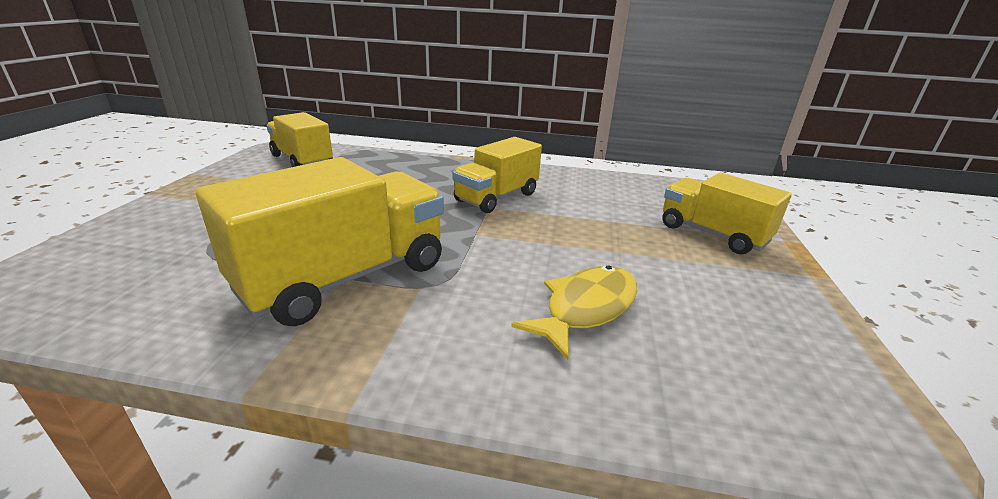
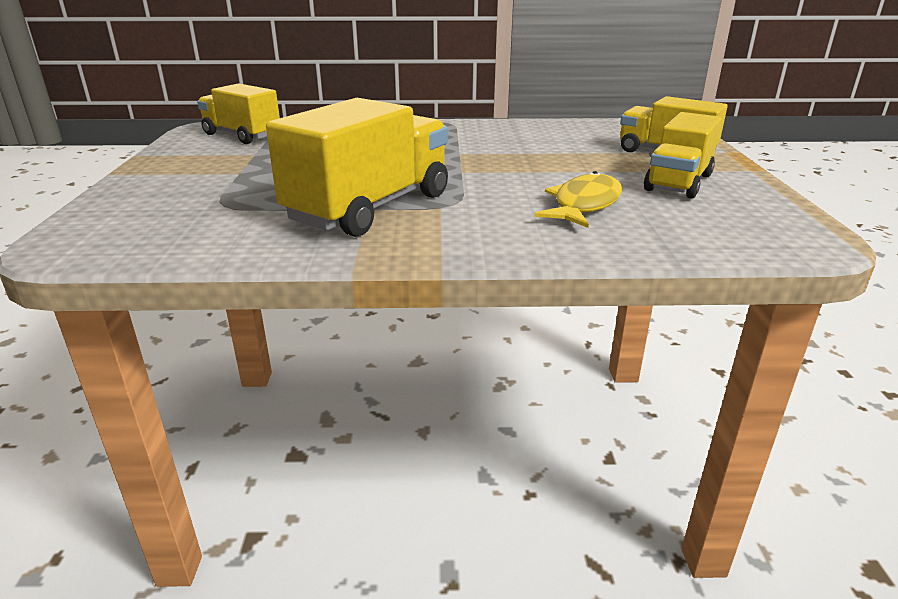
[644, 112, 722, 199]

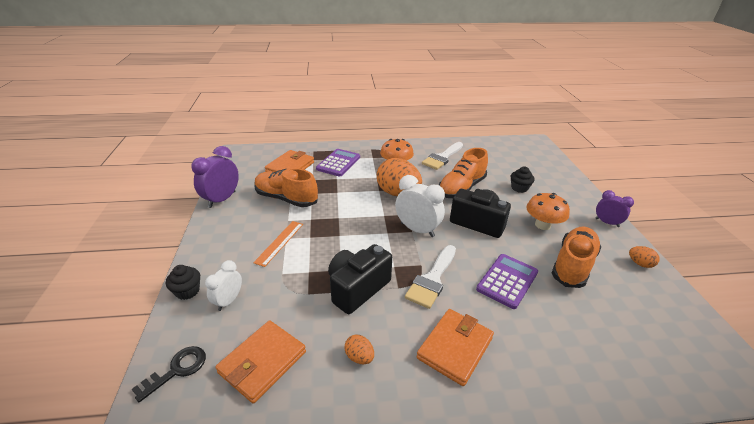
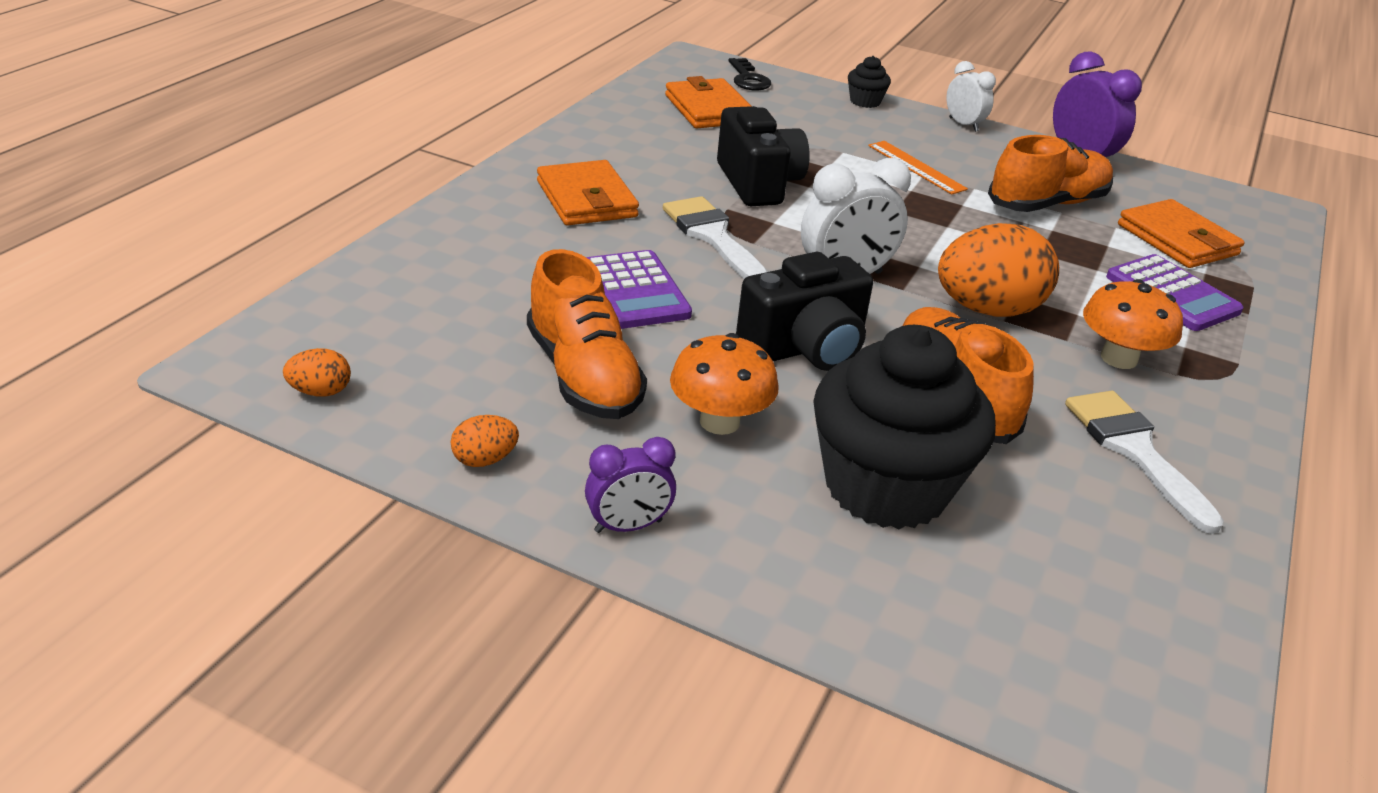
[813, 325, 996, 529]
[946, 61, 996, 132]
[283, 348, 351, 397]

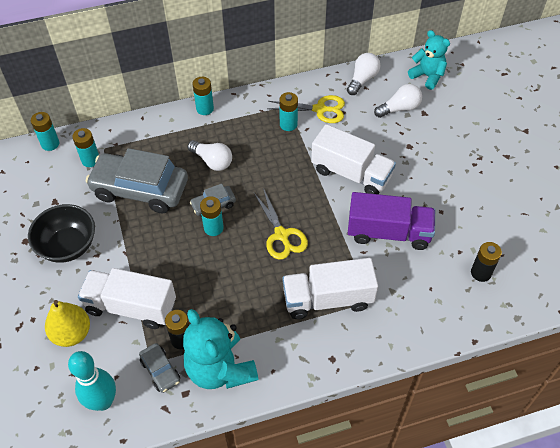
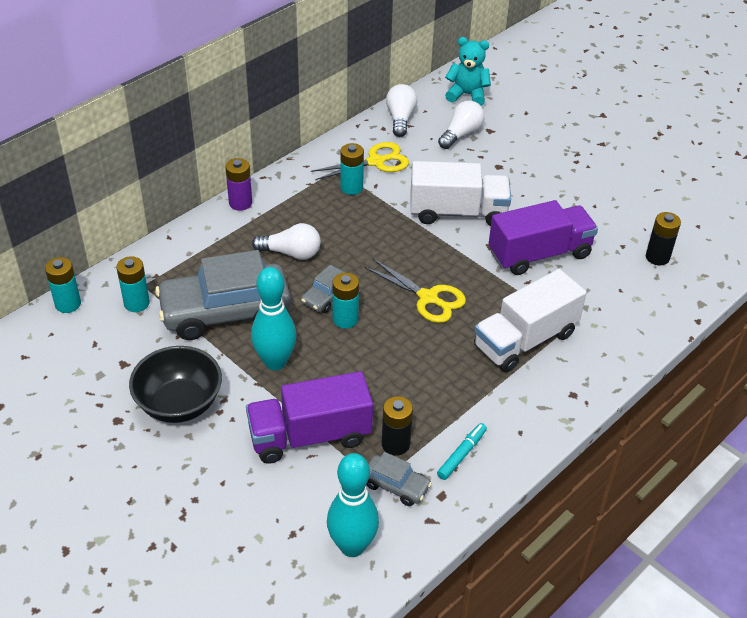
[225, 158, 252, 211]
[246, 371, 373, 464]
[45, 300, 90, 347] (first image)
[437, 423, 487, 480]
[251, 267, 296, 370]

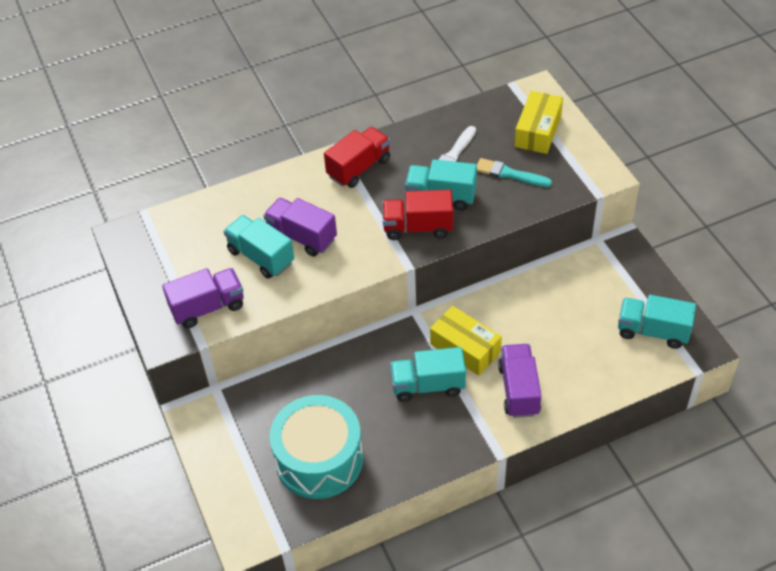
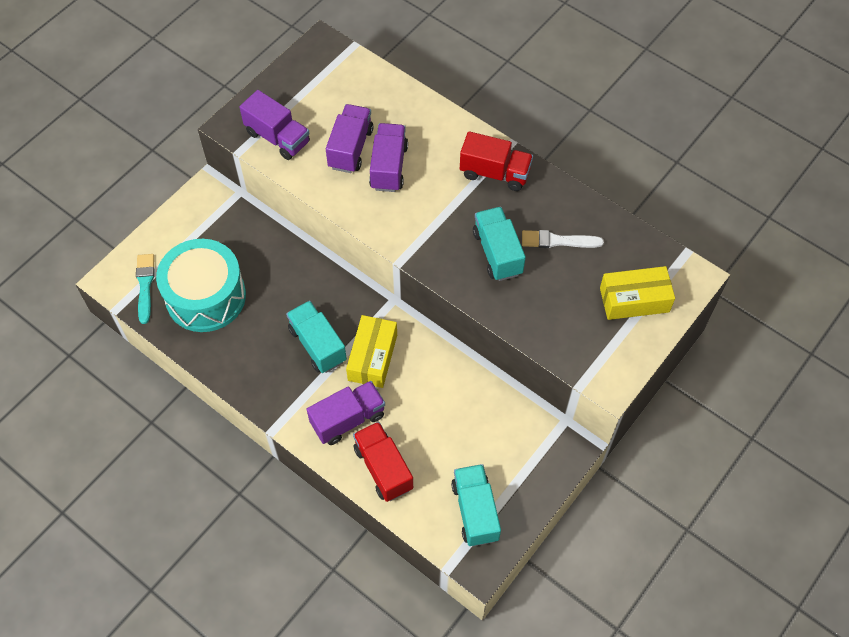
[136, 254, 155, 324]
[353, 422, 413, 502]
[326, 104, 373, 173]

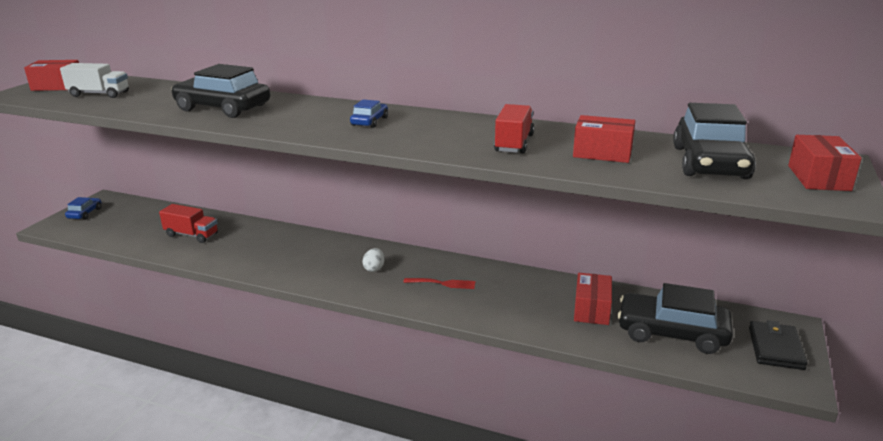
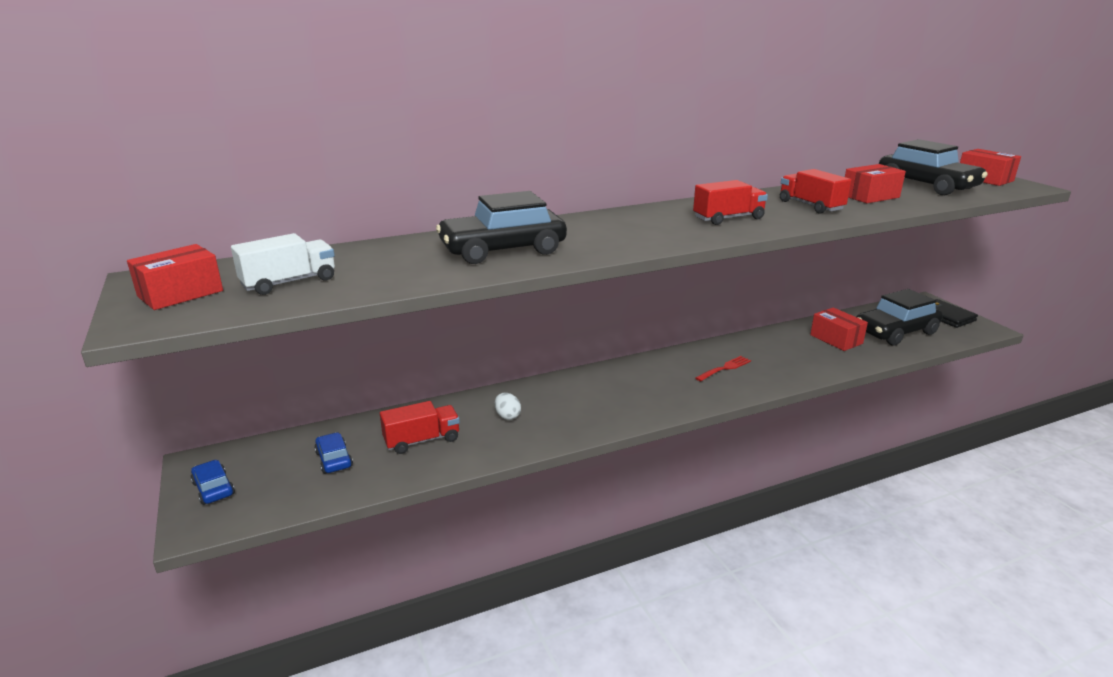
[314, 432, 353, 474]
[495, 393, 521, 420]
[693, 180, 768, 225]

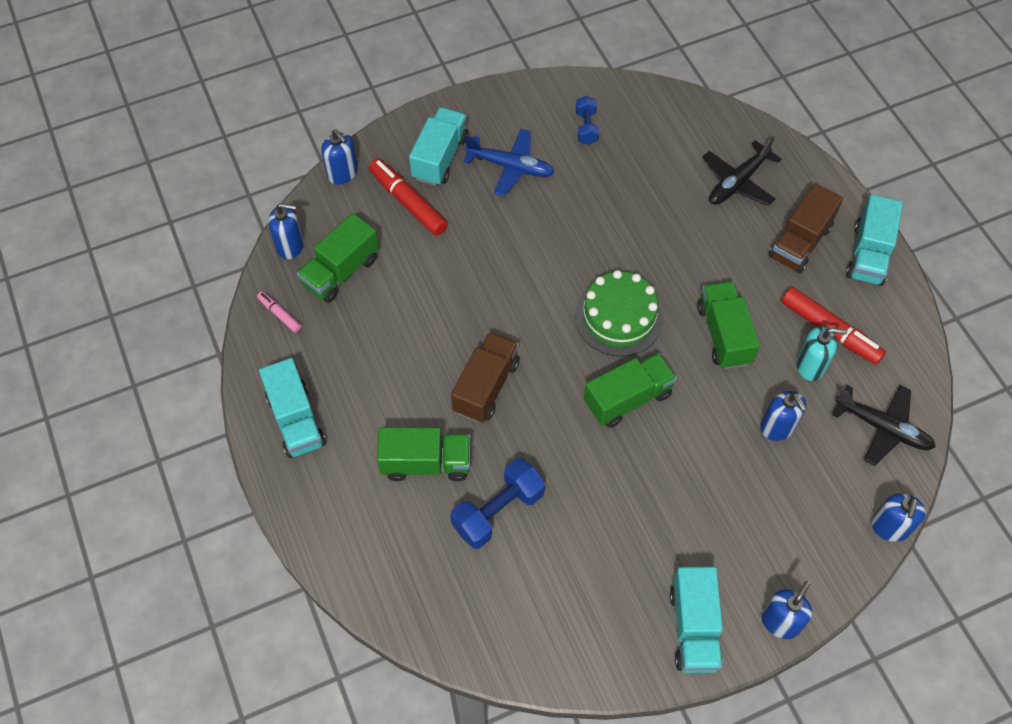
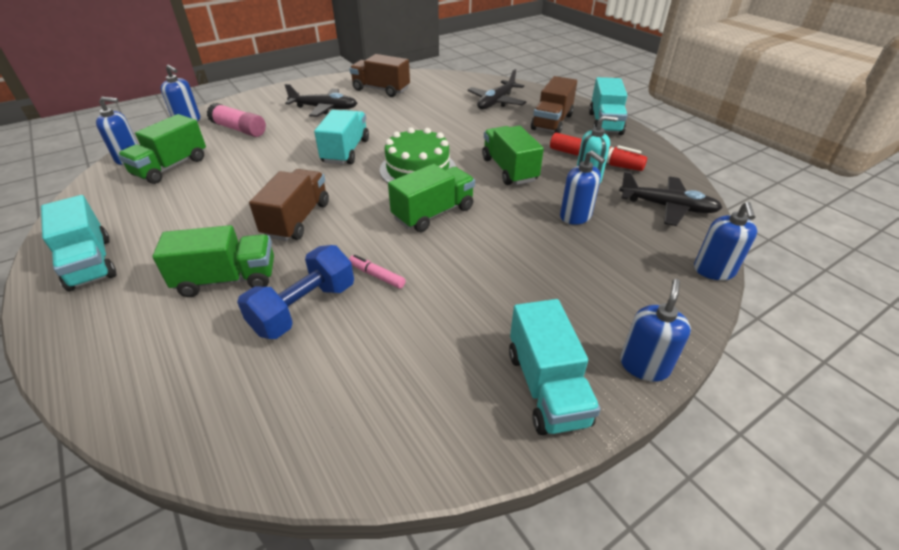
[349, 54, 410, 97]
[314, 110, 369, 164]
[284, 84, 357, 117]
[207, 103, 266, 137]
[349, 255, 406, 289]

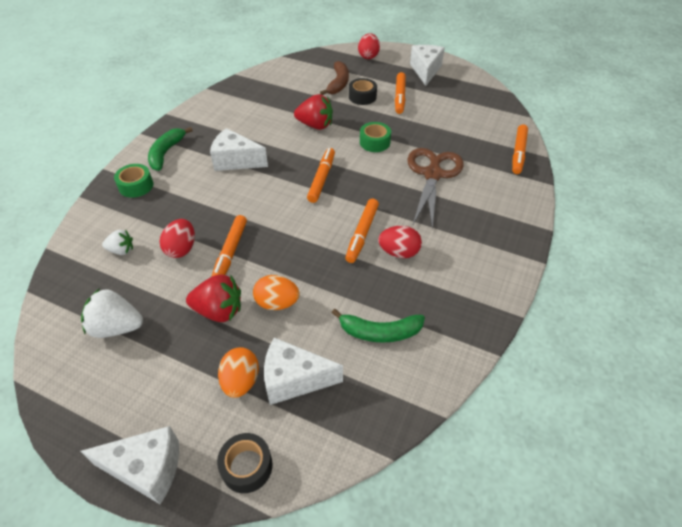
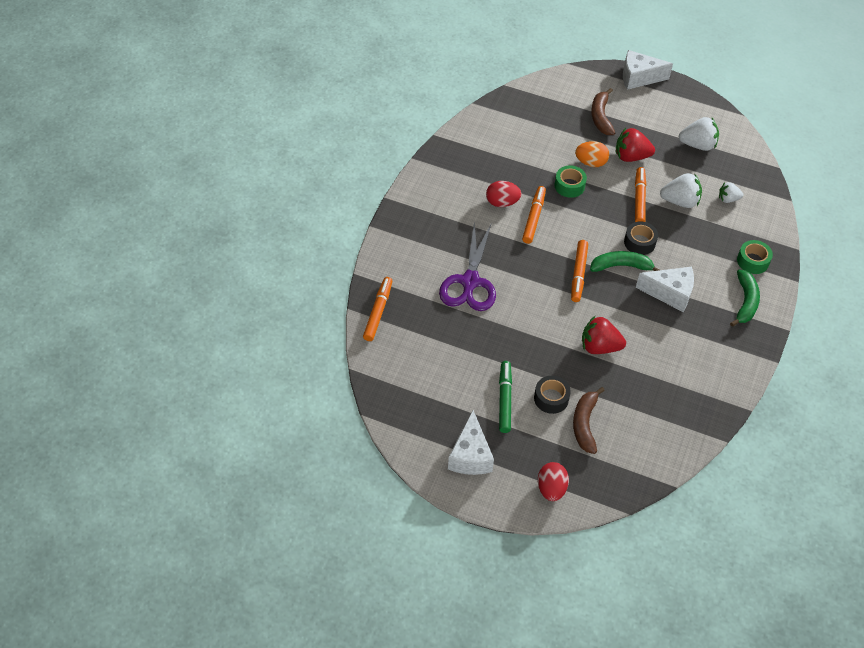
[499, 361, 512, 433]
[555, 165, 587, 198]
[439, 222, 496, 311]
[660, 173, 702, 208]
[590, 251, 659, 272]
[264, 337, 343, 405] (first image)
[591, 88, 615, 135]
[624, 222, 658, 255]

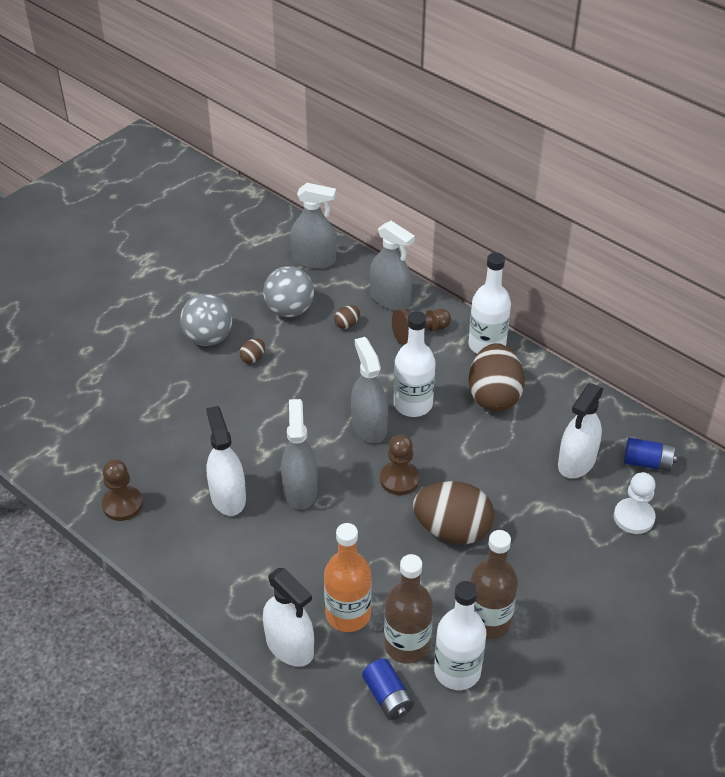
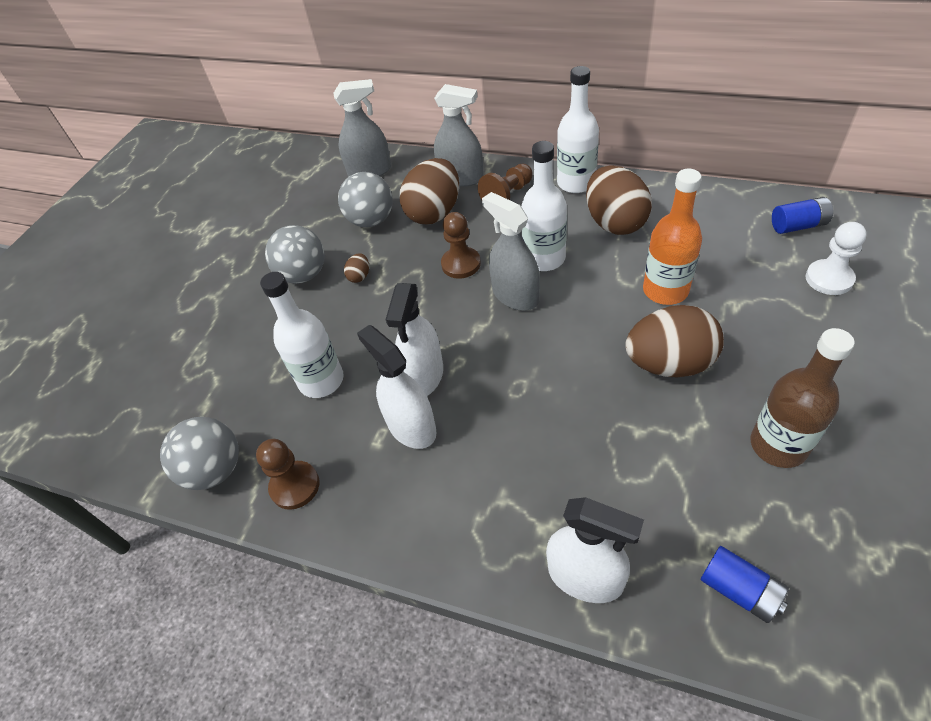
[400, 158, 459, 224]
[385, 283, 443, 396]
[281, 399, 318, 510] (first image)
[441, 212, 481, 279]
[643, 169, 702, 305]
[384, 554, 433, 664] (first image)
[260, 272, 344, 398]
[160, 417, 239, 490]

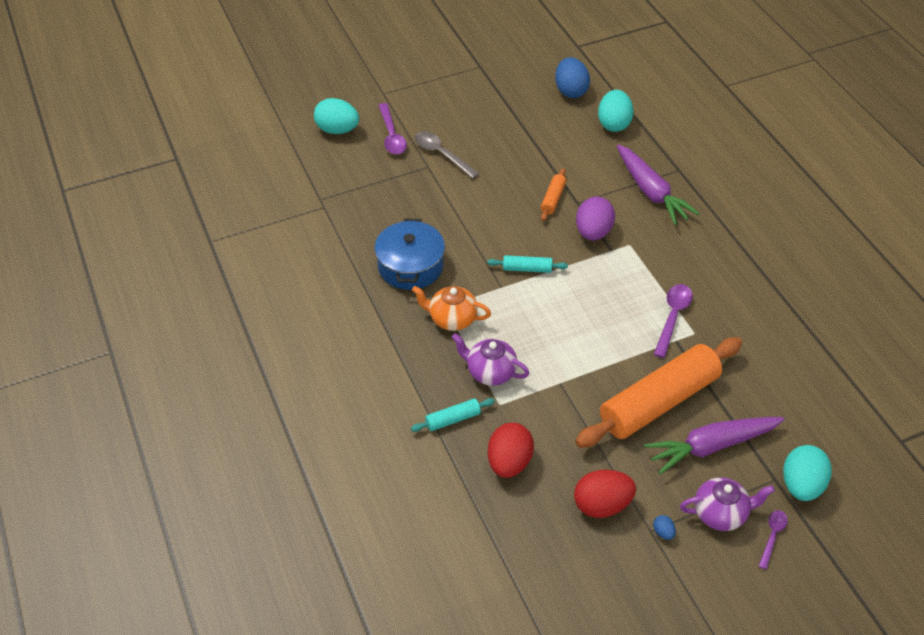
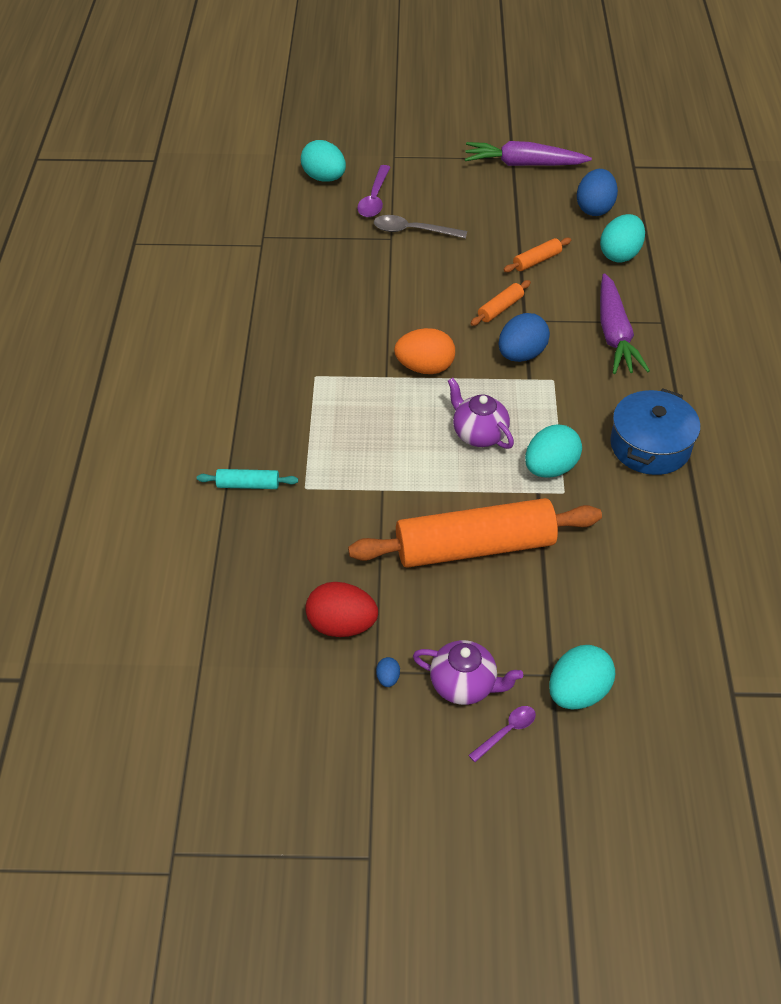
[374, 215, 467, 239]
[498, 313, 550, 362]
[610, 389, 700, 475]
[394, 328, 455, 374]
[525, 425, 582, 478]
[412, 286, 491, 331] (first image)
[448, 378, 514, 449]
[465, 141, 592, 166]
[488, 423, 534, 478] (first image)
[503, 238, 571, 272]

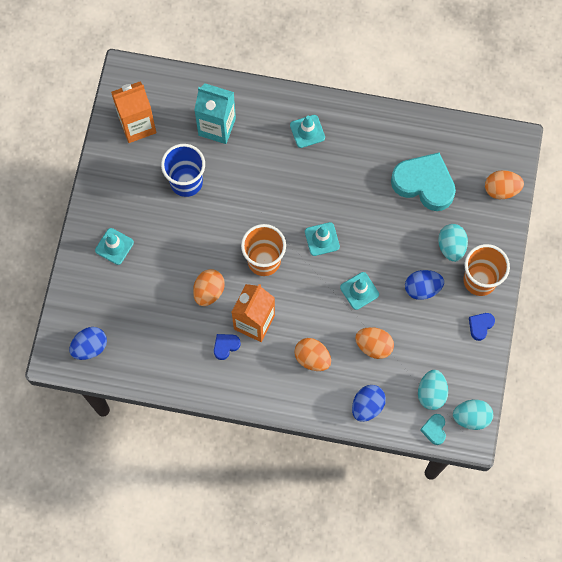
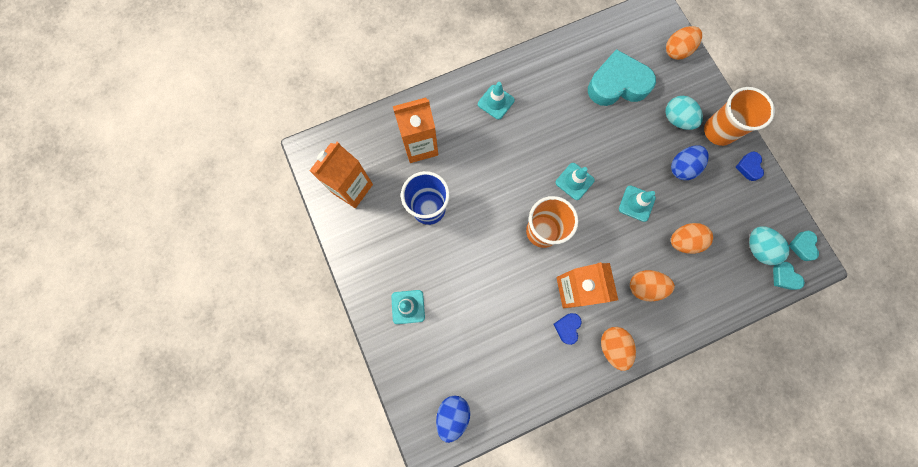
[393, 98, 438, 163]
[601, 327, 636, 371]
[352, 385, 386, 422] (first image)
[789, 231, 819, 261]

